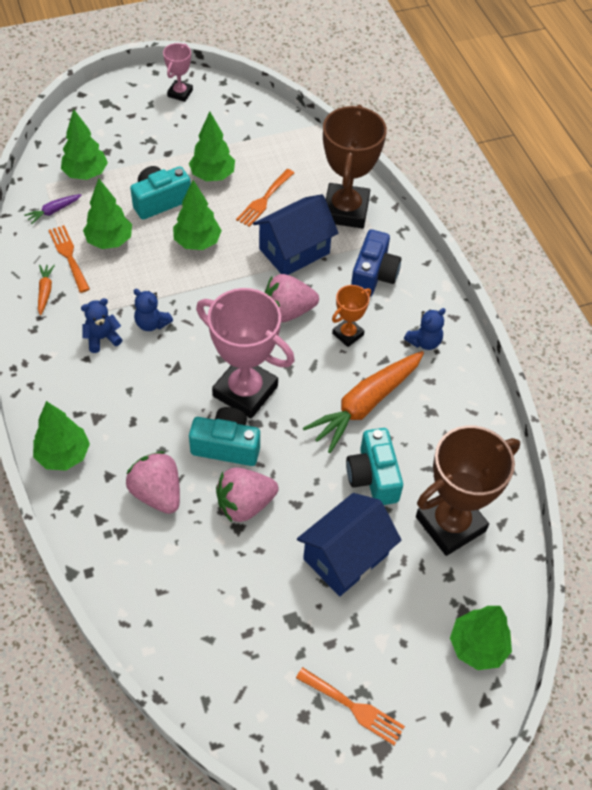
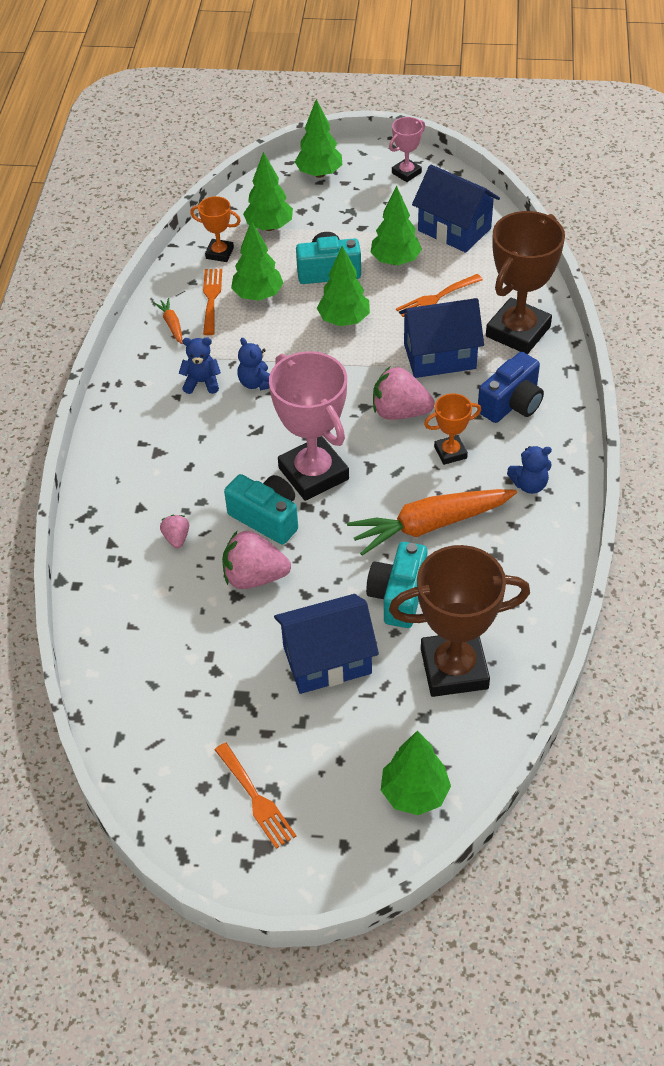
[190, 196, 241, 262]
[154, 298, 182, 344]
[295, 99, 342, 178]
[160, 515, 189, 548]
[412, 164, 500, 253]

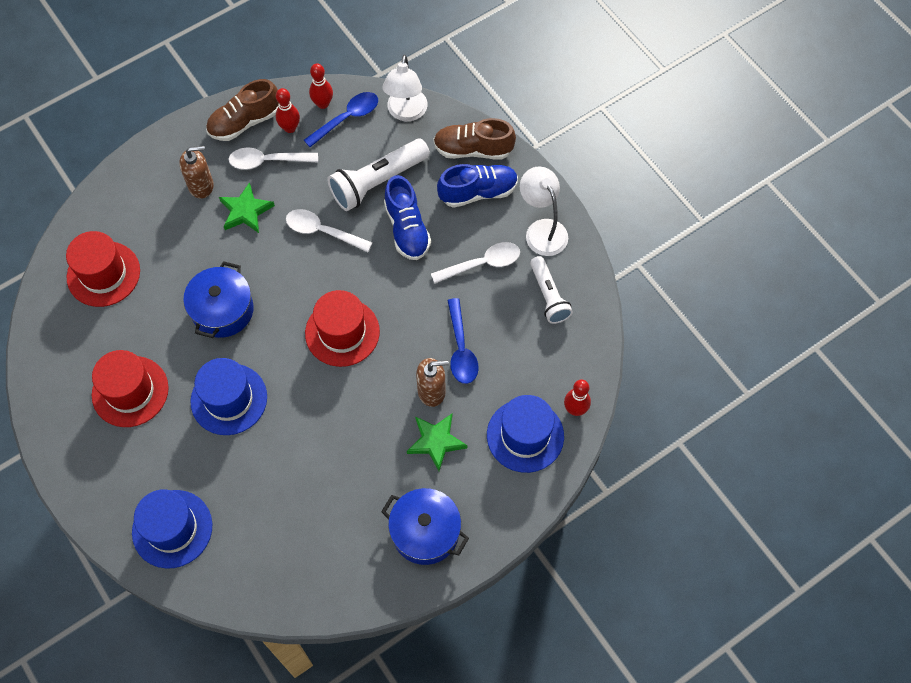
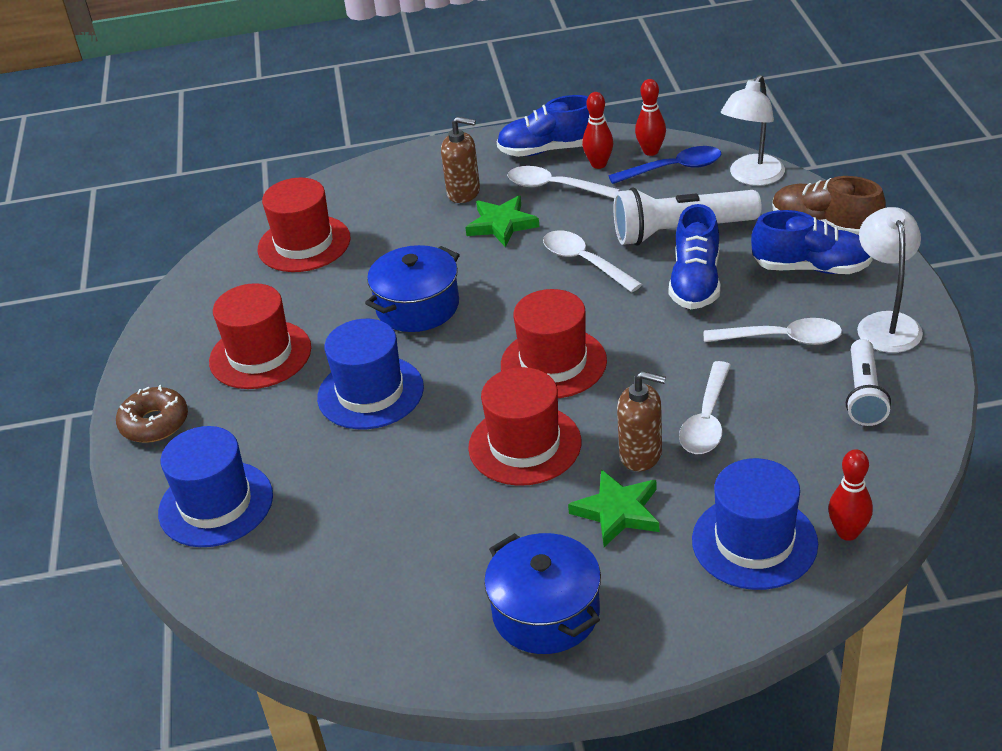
[497, 95, 589, 157]
[679, 361, 731, 454]
[468, 367, 581, 486]
[116, 385, 188, 443]

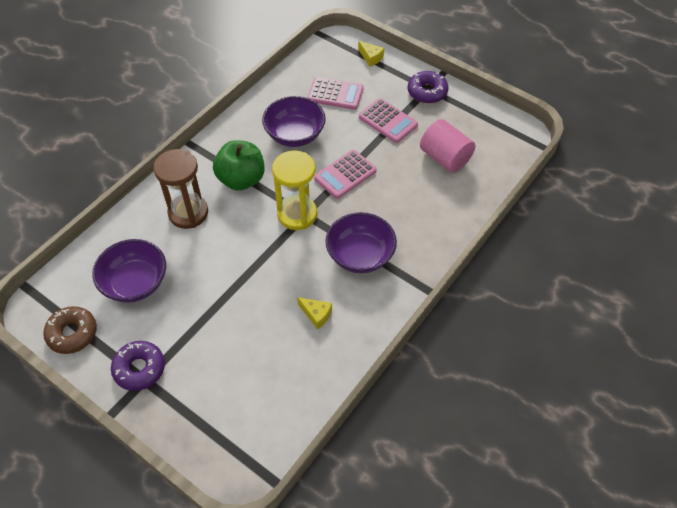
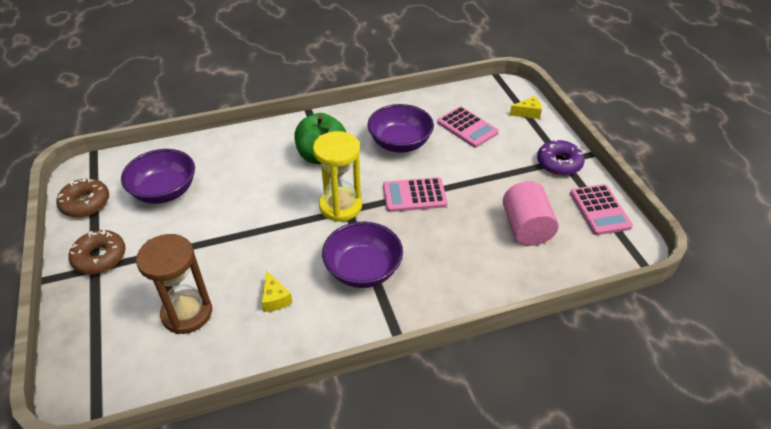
[510, 96, 542, 119]
[570, 184, 633, 235]
[136, 234, 212, 334]
[69, 229, 126, 274]

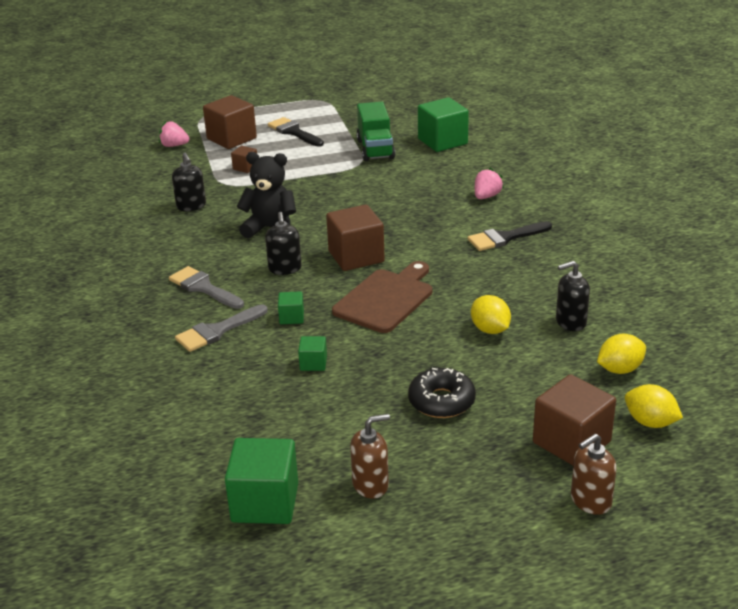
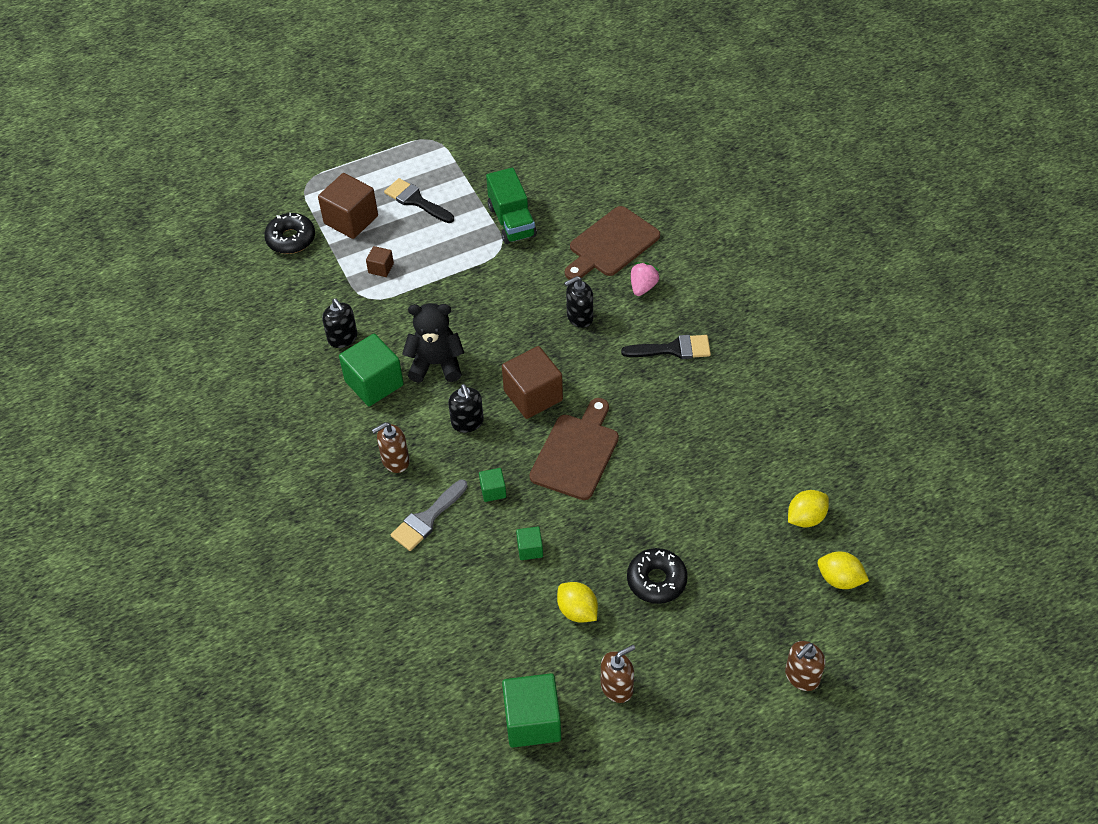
[339, 334, 404, 406]
[264, 213, 315, 254]
[621, 335, 711, 359]
[564, 276, 593, 328]
[372, 422, 410, 473]
[557, 582, 598, 623]
[533, 374, 616, 465] (first image)
[565, 206, 660, 280]

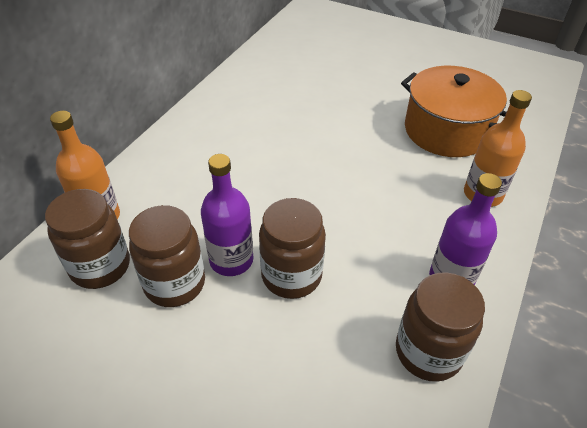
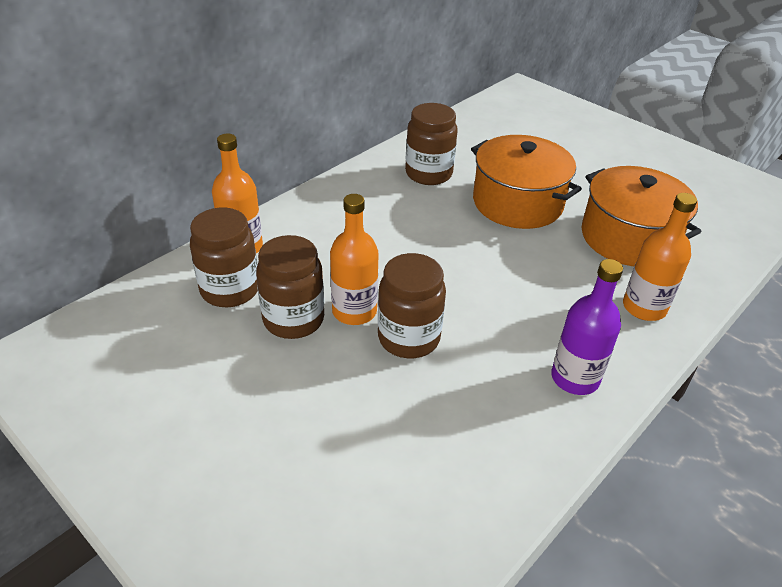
[330, 194, 378, 325]
[405, 103, 458, 185]
[471, 135, 582, 229]

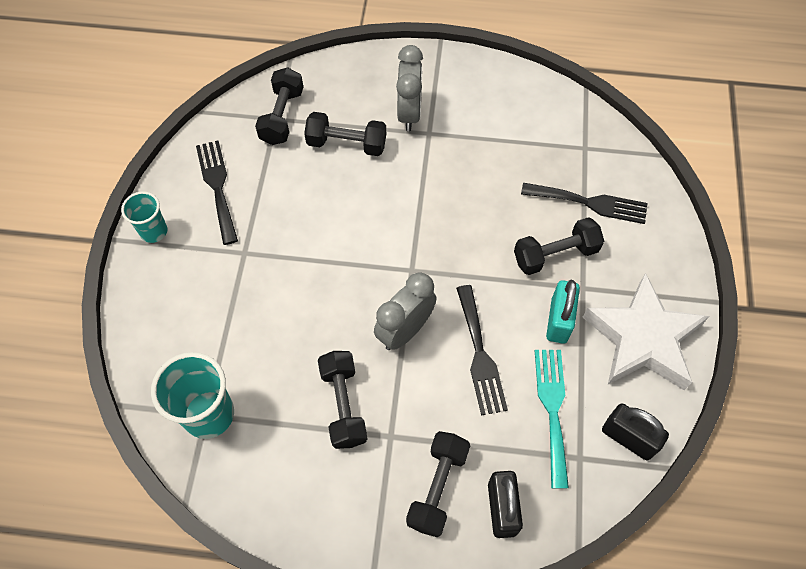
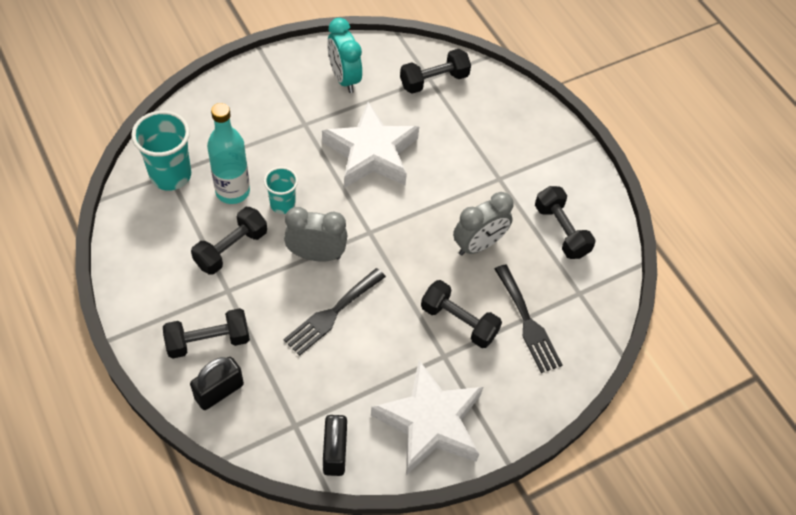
[453, 192, 513, 255]
[535, 186, 596, 259]
[327, 18, 362, 93]
[264, 167, 298, 214]
[546, 280, 580, 344] (first image)
[535, 350, 569, 489] (first image)
[322, 102, 419, 188]
[207, 103, 250, 204]

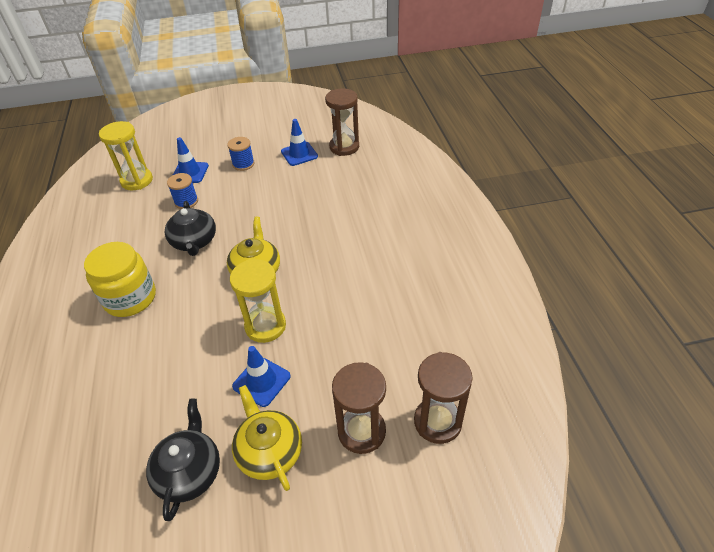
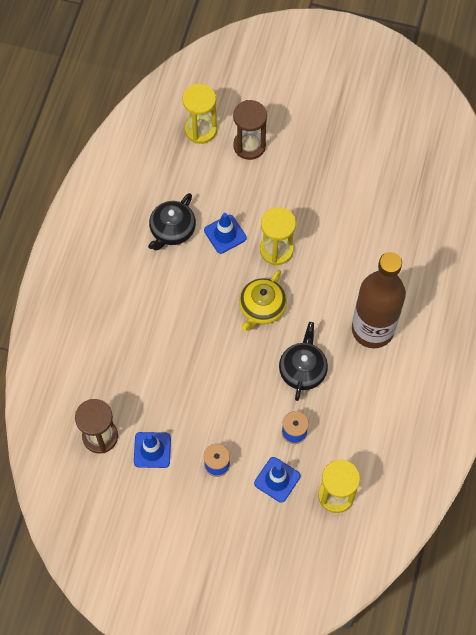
[352, 252, 406, 348]
[204, 213, 246, 254]
[183, 84, 217, 144]
[232, 385, 302, 491] (first image)
[148, 193, 196, 250]

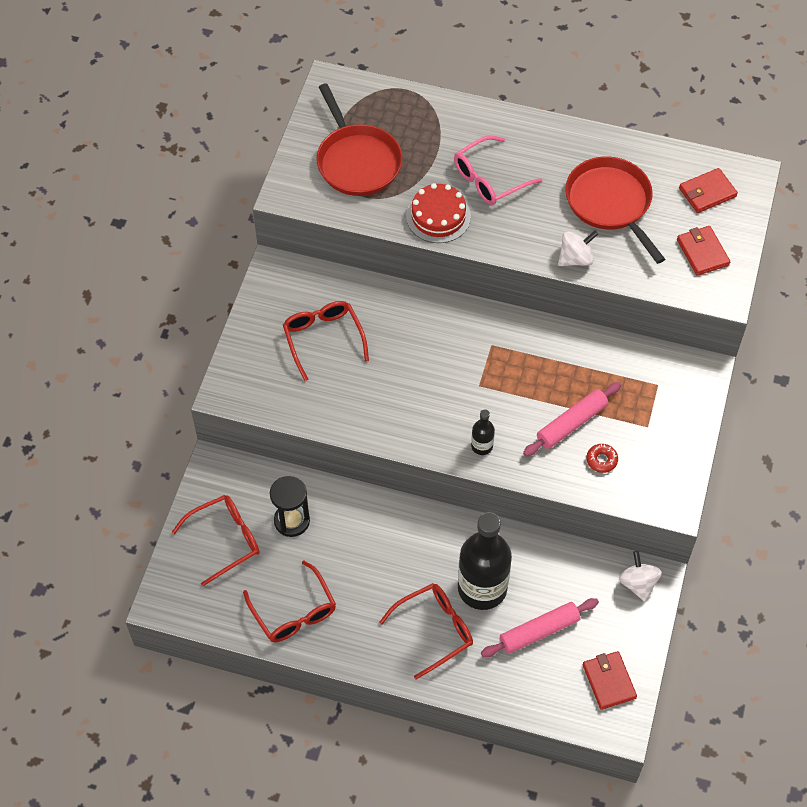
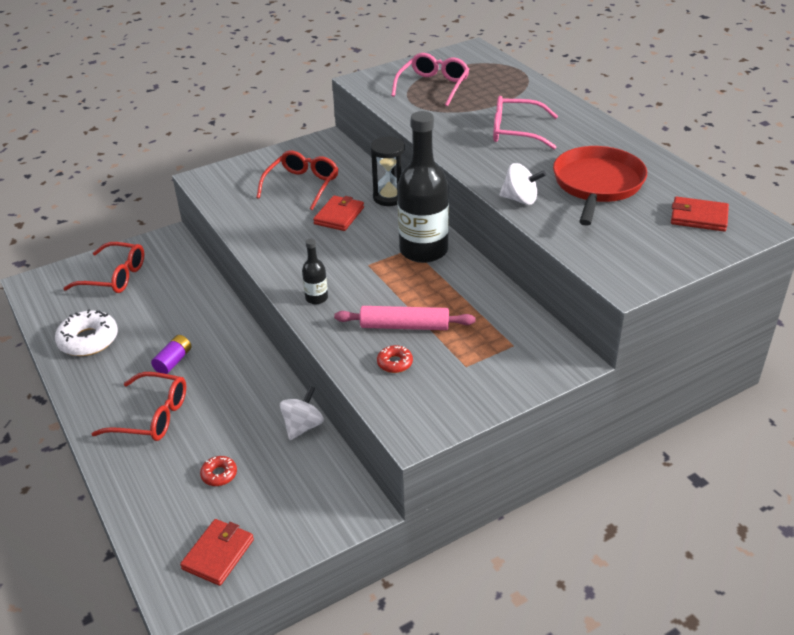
[391, 53, 470, 107]
[406, 183, 471, 243] (first image)
[313, 195, 364, 231]
[370, 136, 405, 206]
[397, 111, 449, 263]
[280, 386, 324, 440]
[55, 309, 118, 356]
[200, 456, 237, 486]
[151, 335, 191, 374]

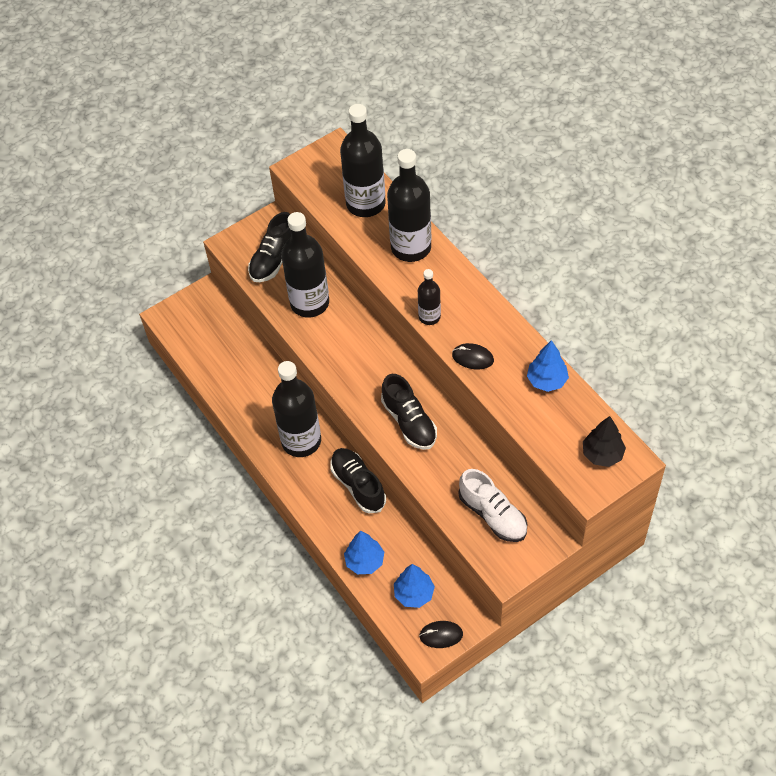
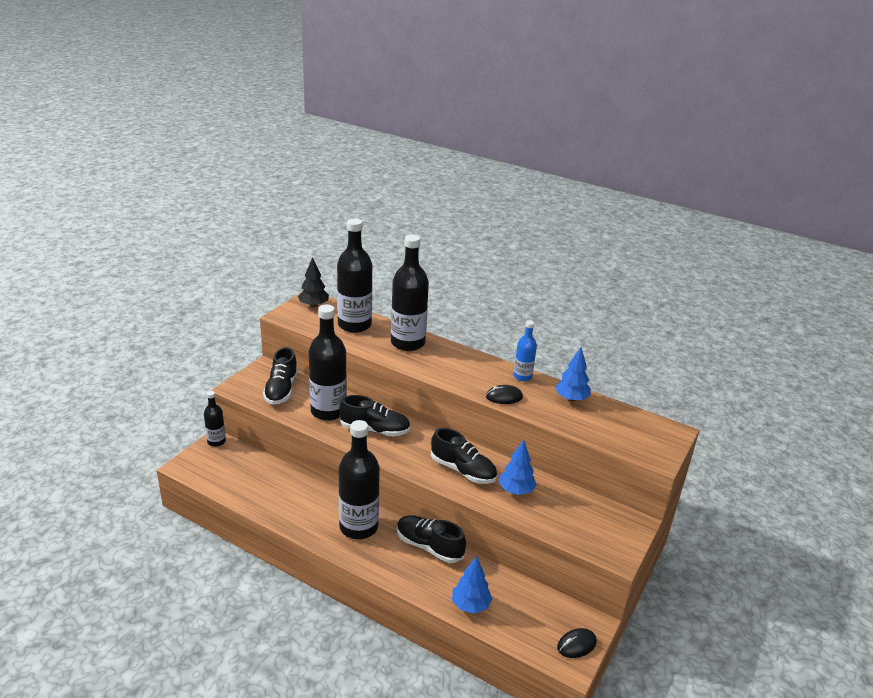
[204, 391, 226, 447]
[298, 257, 329, 308]
[458, 469, 527, 542] (first image)
[499, 440, 537, 495]
[513, 321, 537, 381]
[339, 395, 410, 436]

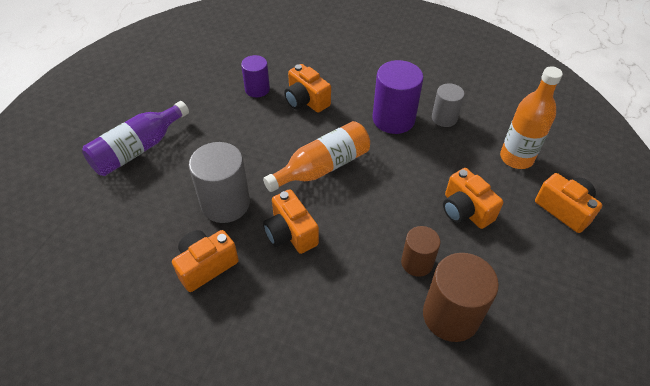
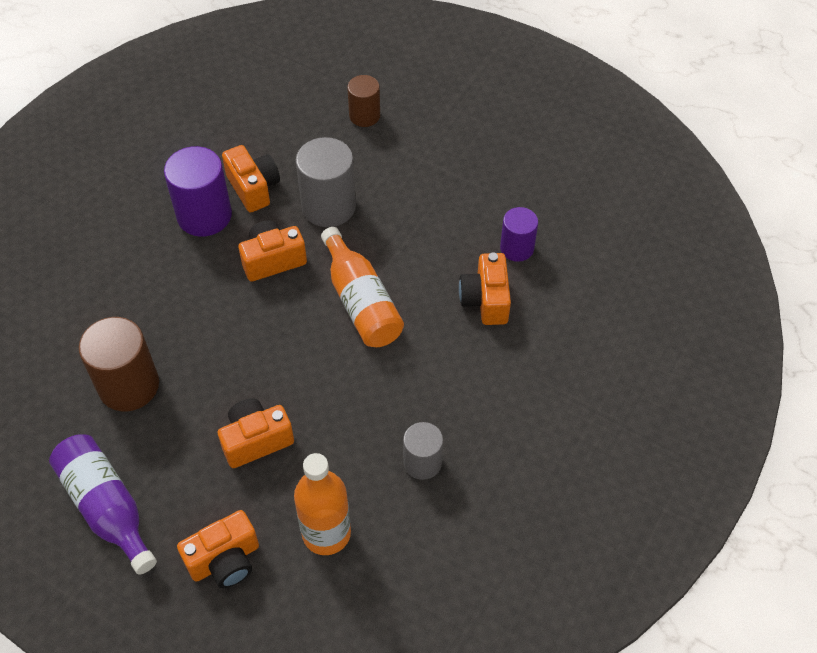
[164, 146, 232, 237]
[459, 253, 511, 325]
[49, 434, 157, 575]
[347, 75, 380, 127]

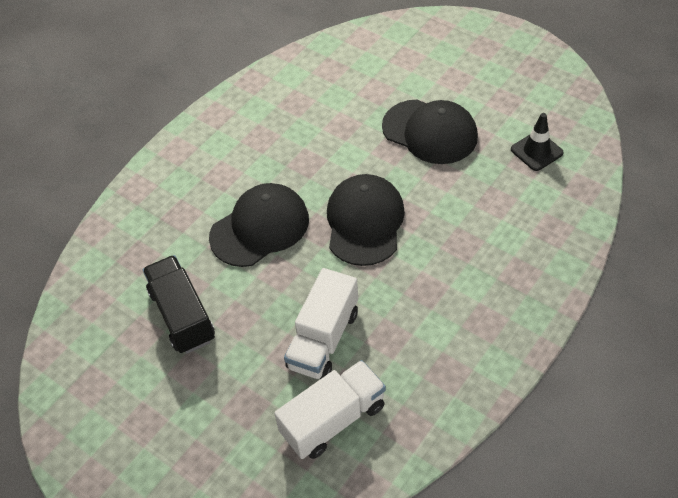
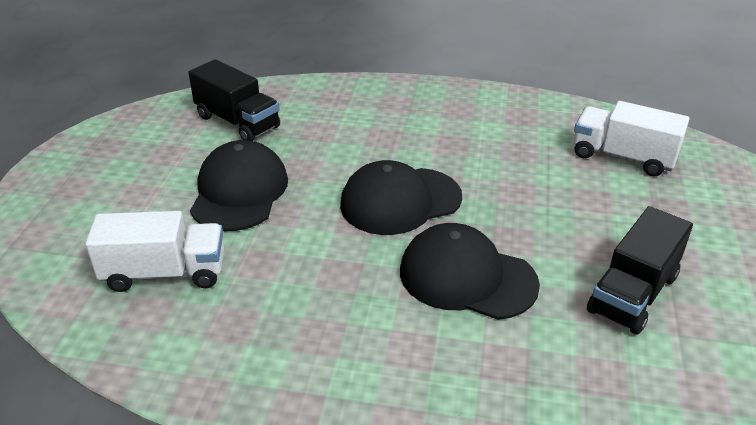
[188, 59, 280, 141]
[85, 211, 224, 292]

